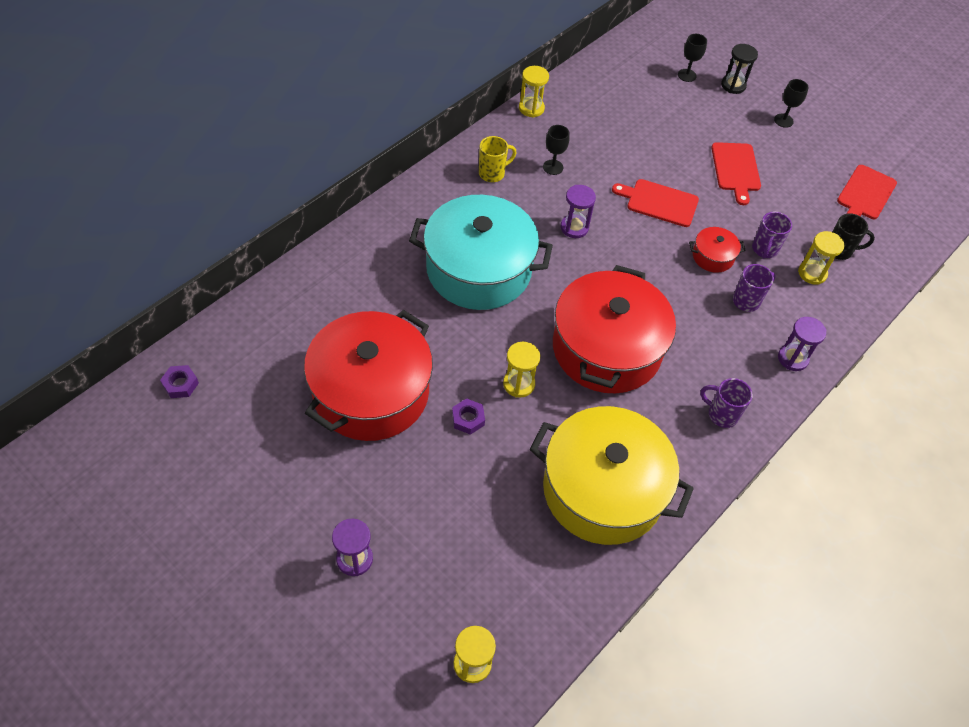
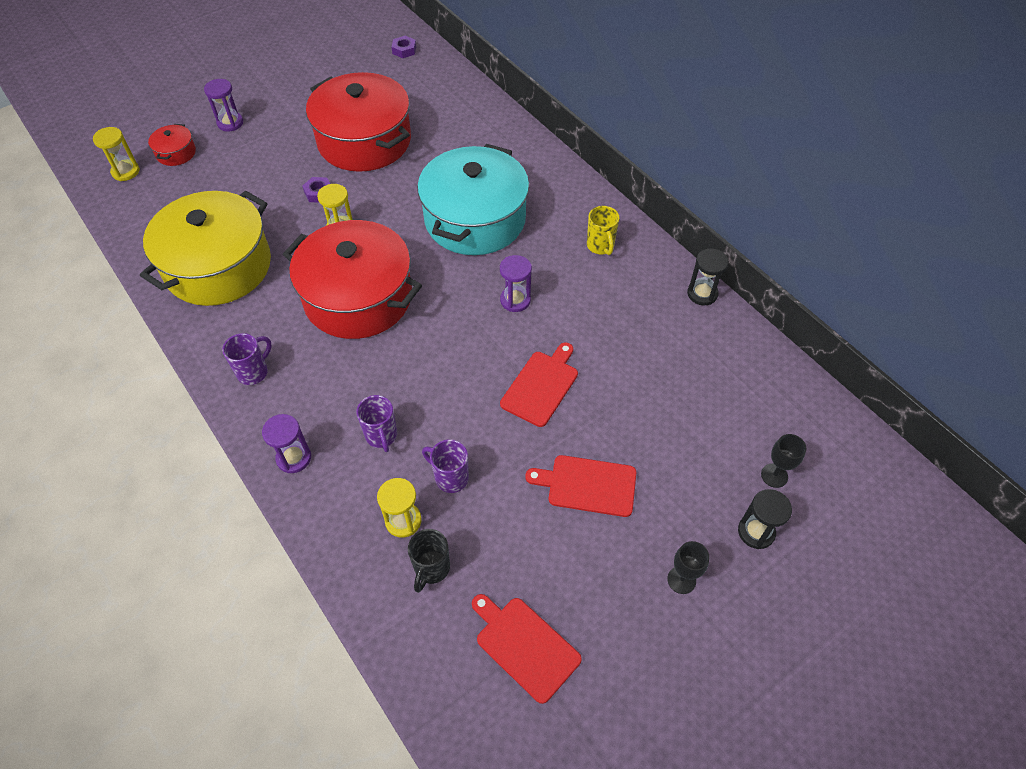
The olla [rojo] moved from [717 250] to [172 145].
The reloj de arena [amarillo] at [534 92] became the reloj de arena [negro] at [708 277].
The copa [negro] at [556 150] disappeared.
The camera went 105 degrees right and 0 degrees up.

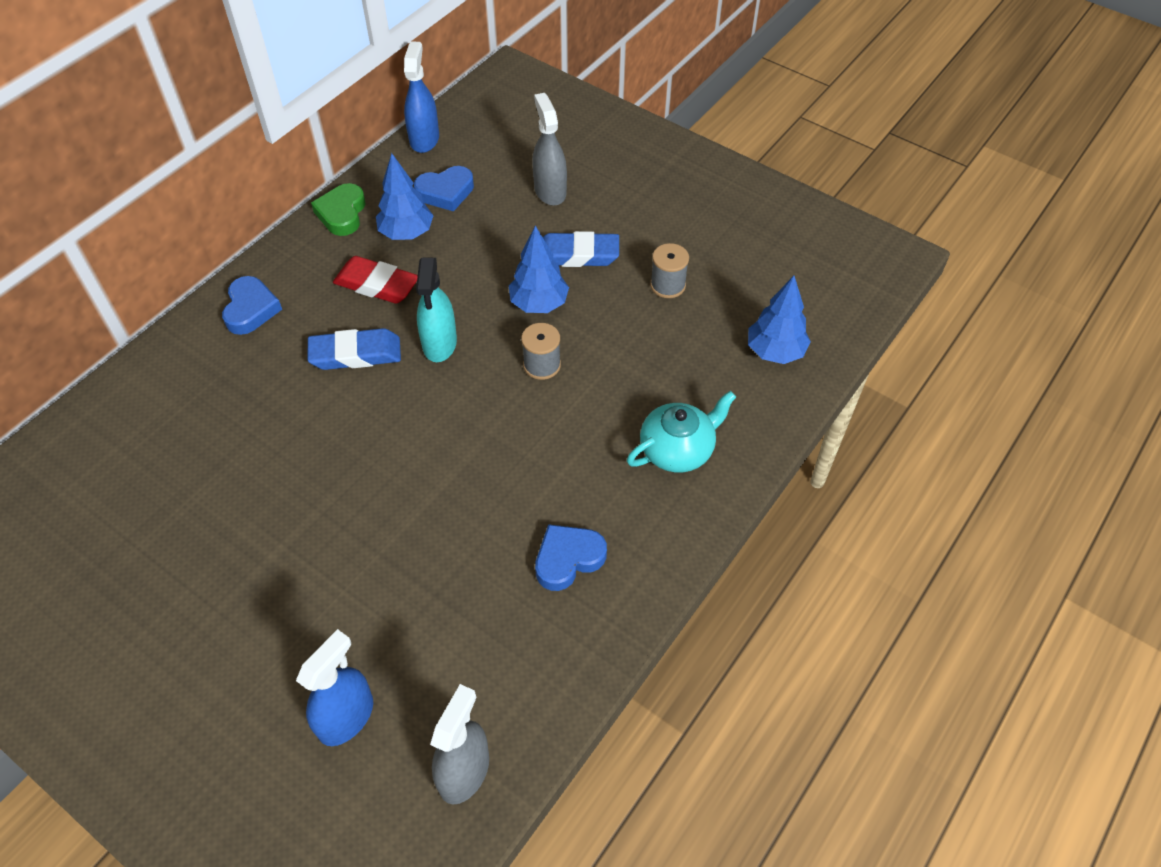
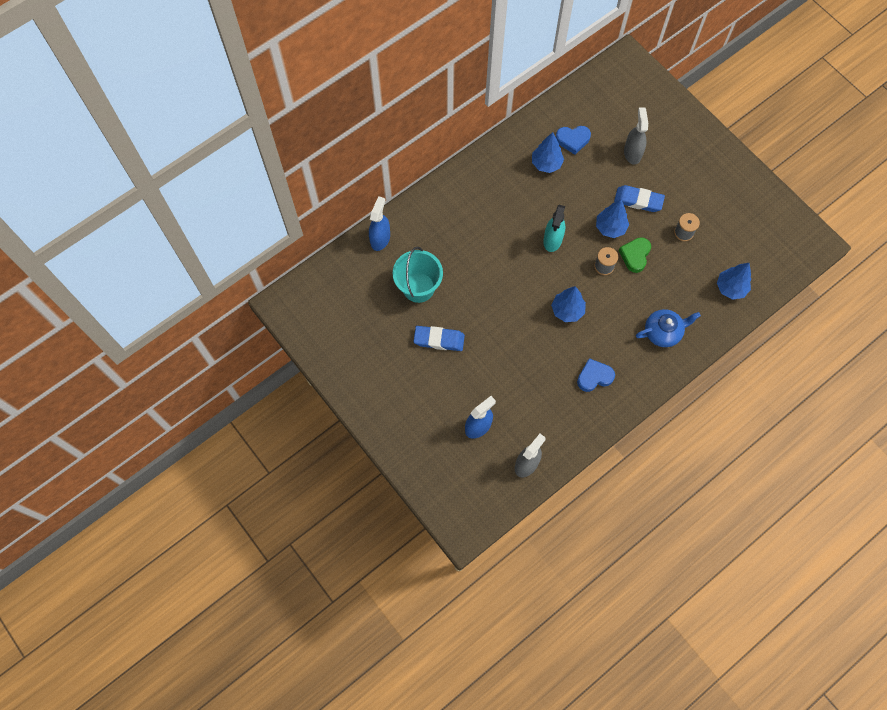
The pulverizador [azul] moved from [421 97] to [379 223].
The balde [turquesa] at [418 275] appeared.
The goma de borrar [azul] moved from [354 349] to [439 338].
The árbol [azul] at [568 304] appeared.
The corazón [verde] moved from [338 209] to [635 255].
The tetera [turquesa] at [681 431] became the tetera [azul] at [668 328].
The corazón [azul] at [252 305] disappeared.
The goma de borrar [rojo] at [375 280] disappeared.
The camera went 15 degrees right and 15 degrees up.

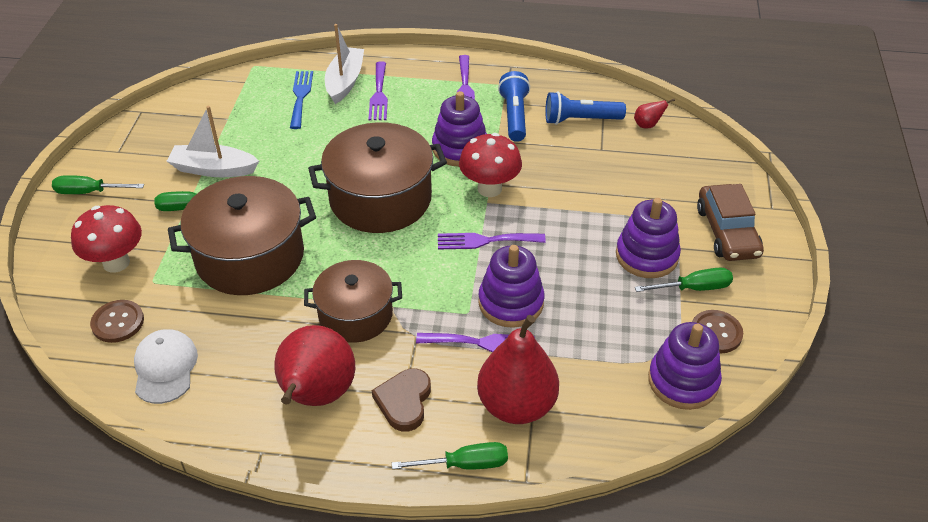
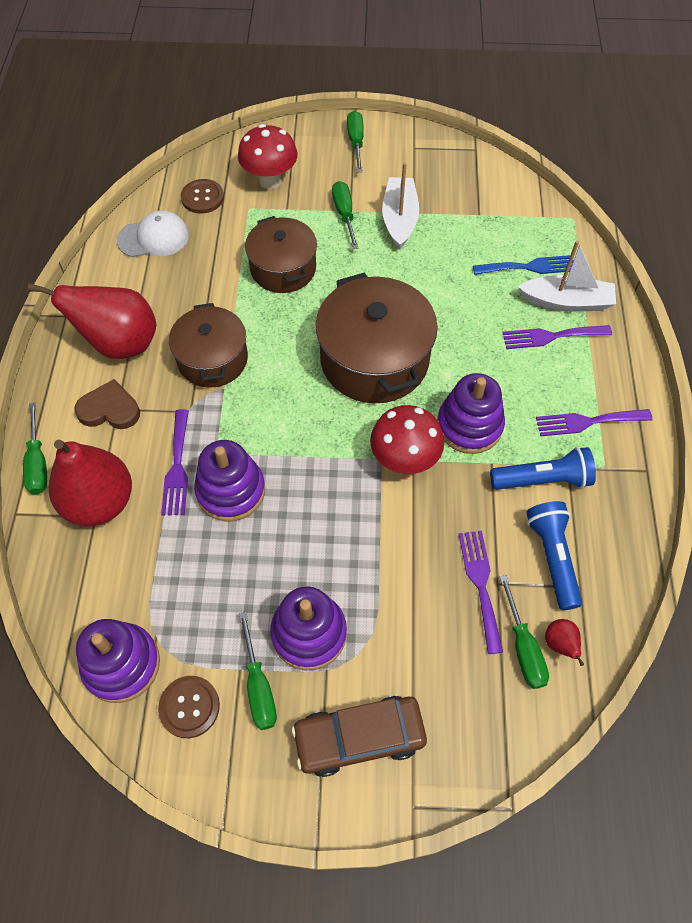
The olla [marrón] at [242 235] changed to 0.65 times the size.
The tenedor [morado] moved from [492 241] to [481 592].
The destornillador [verde] at [524 632] appeared.
The camera went 85 degrees right and 15 degrees up.

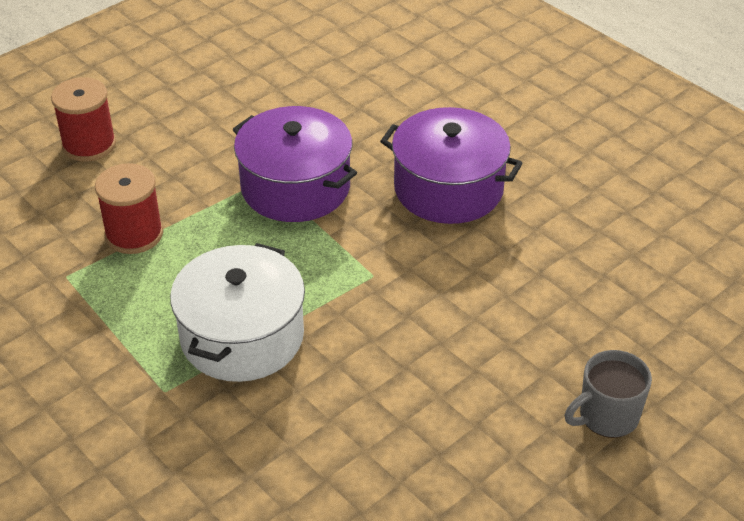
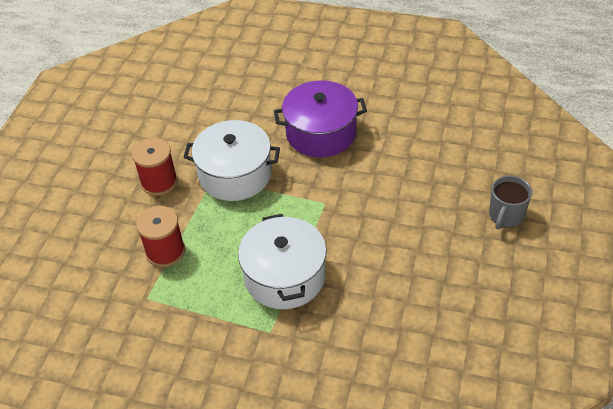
The carrete [rojo] moved from [83 119] to [155 167].
The olla [morado] at [295 164] became the olla [blanco] at [231 160].
The camera went 30 degrees left and 5 degrees up.

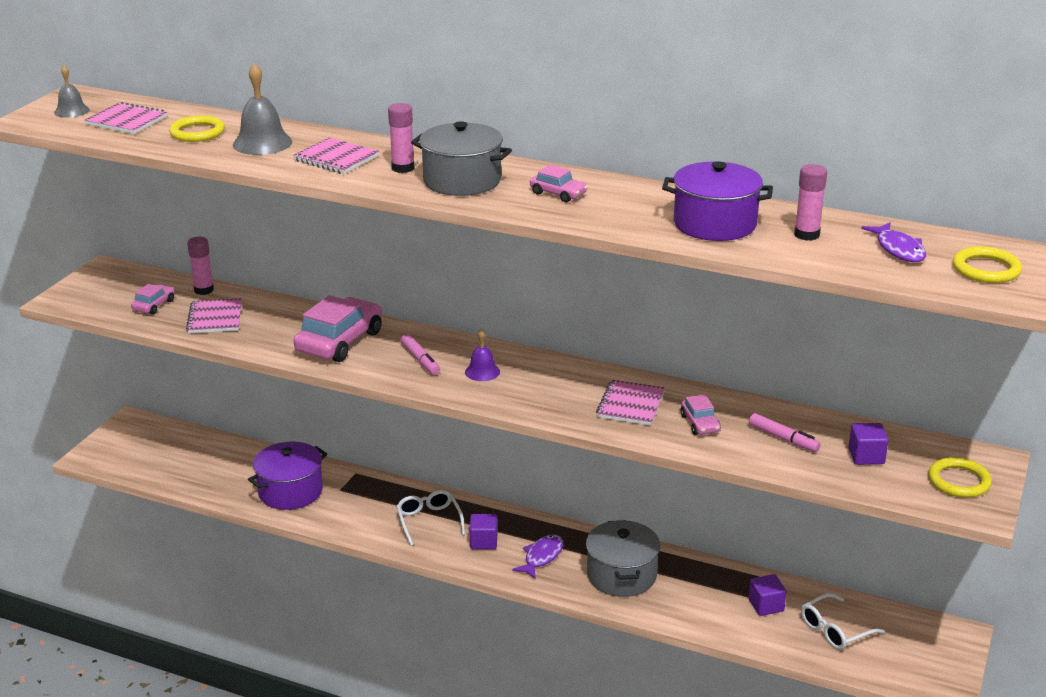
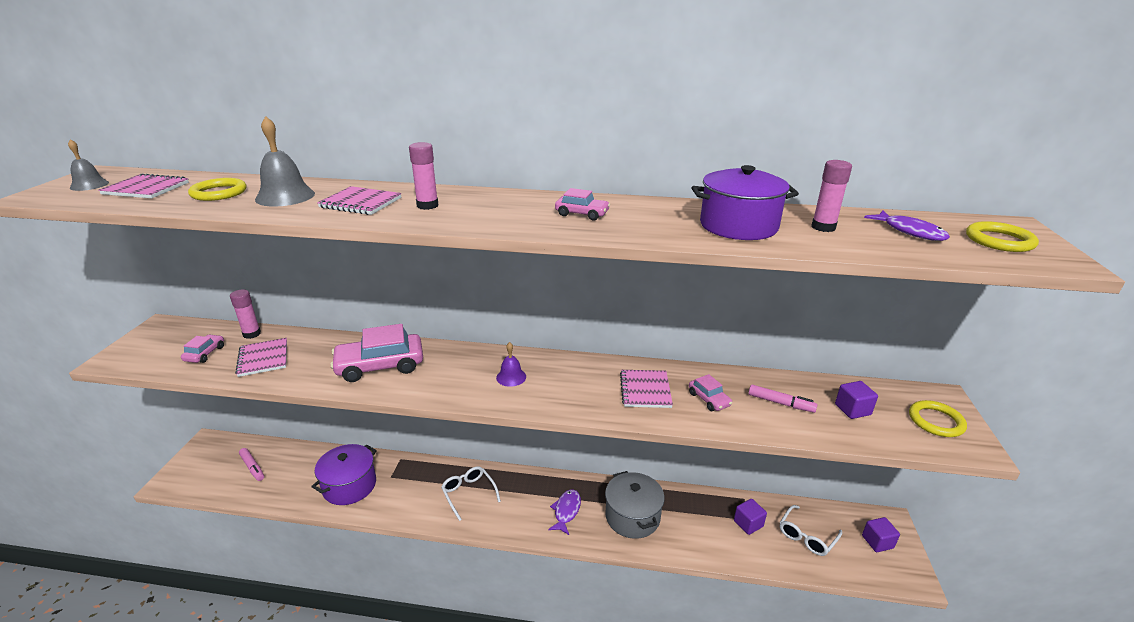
The rotulador [rosa] moved from [420 354] to [251 464].
The coche [rosa] at [338 328] turned 120 degrees counterclockwise.
The cubo [morado] moved from [483 532] to [881 534].
The olla [gris] at [461 158] disappeared.
The camera went 15 degrees left and 0 degrees up.

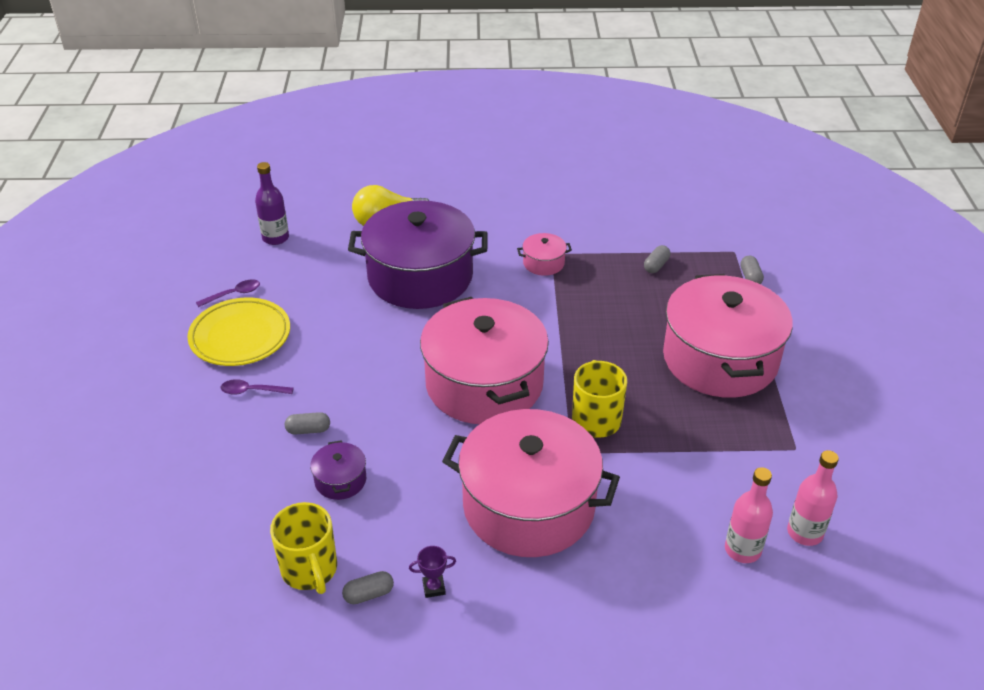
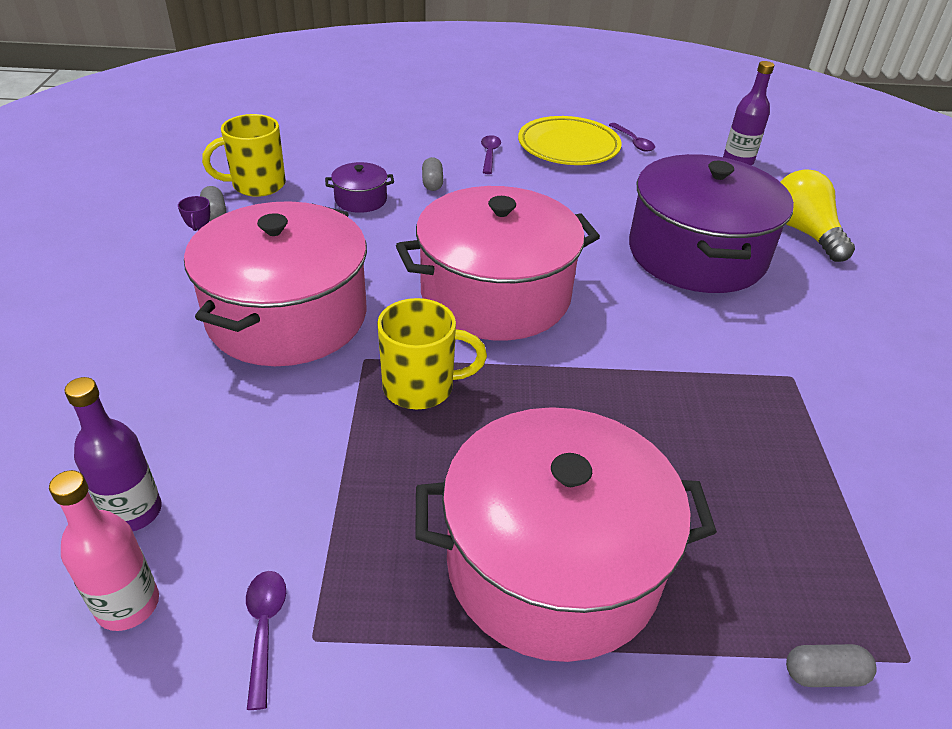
The botella [rosa] at [749 515] became the botella [morado] at [113 454].
The cuchara [morado] at [266 640] appeared.
The olla [rosa] at [544 254] disappeared.
The cápsula [gris] at [657 259] disappeared.
The camera went 90 degrees right and 0 degrees up.

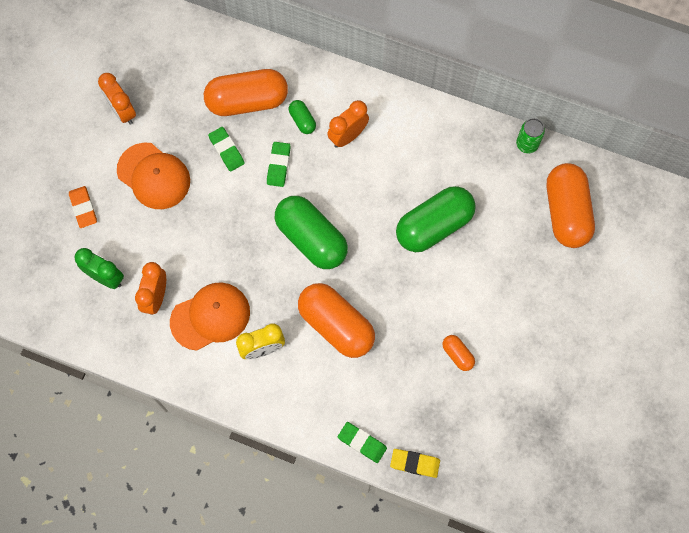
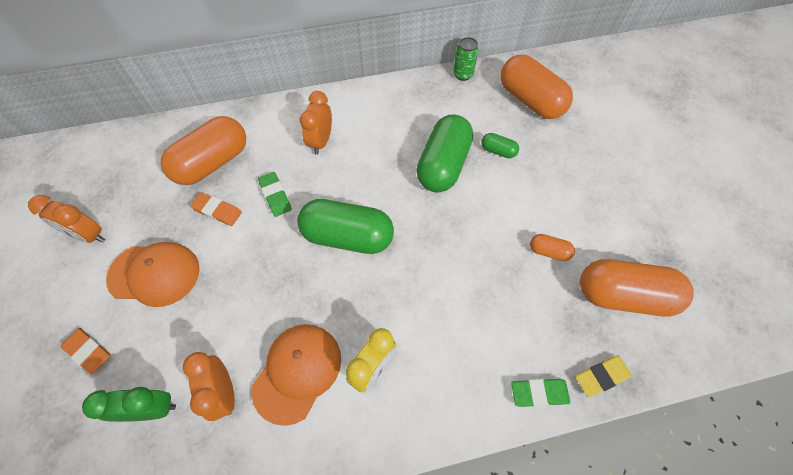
The goma de borrar [verde] at [226 149] became the goma de borrar [naranja] at [216 209].
The cápsula [verde] moved from [302 117] to [500 145].
The cápsula [naranja] moved from [336 320] to [637 287].
The camera went 35 degrees left and 10 degrees down.

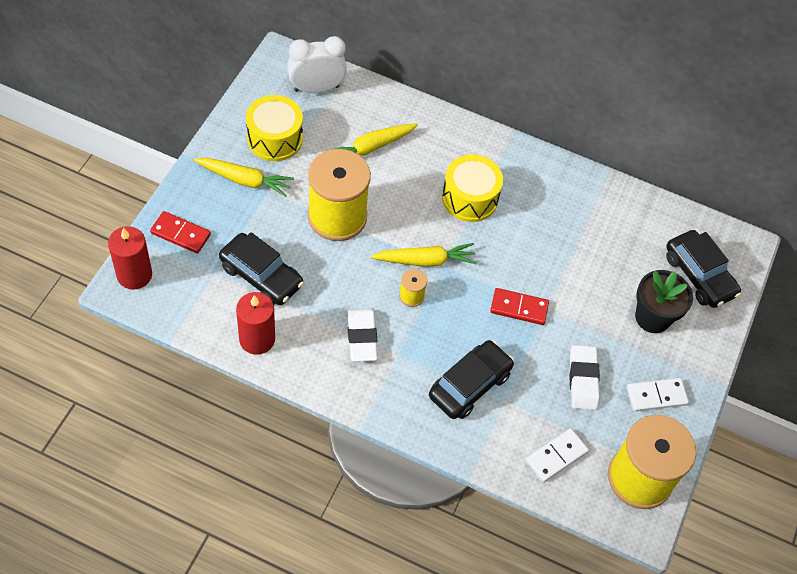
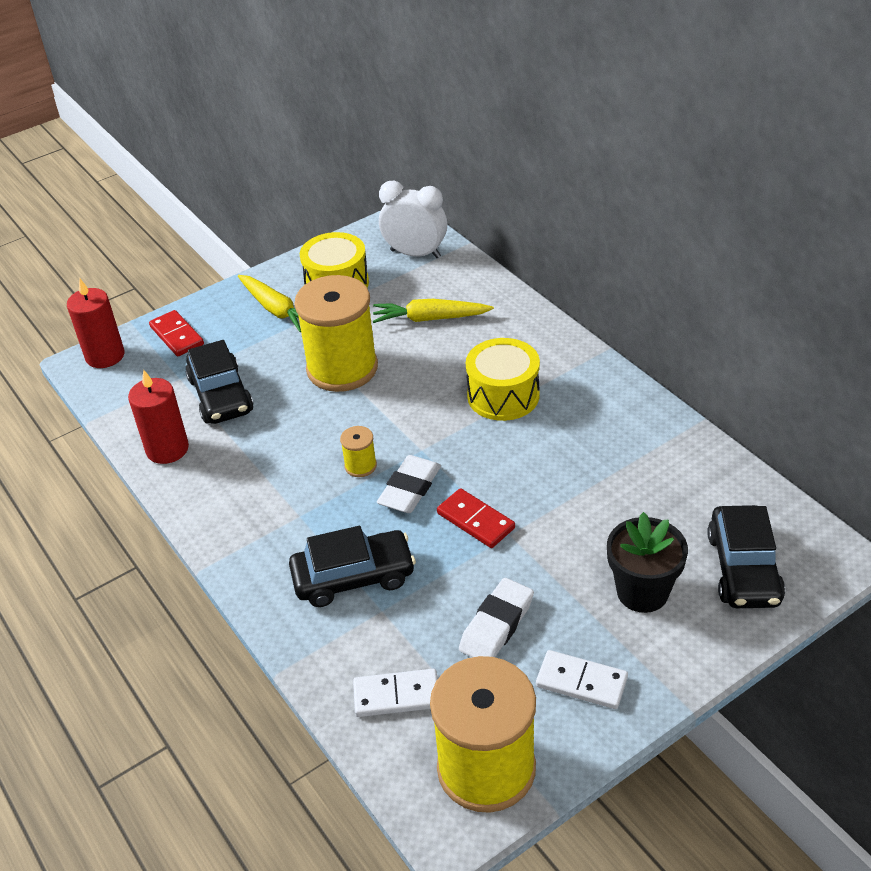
The goma de borrar [blanco] moved from [362 334] to [409 484].
The zanahoria [amarillo] at [424 255] disappeared.
The camera went 40 degrees right and 15 degrees down.

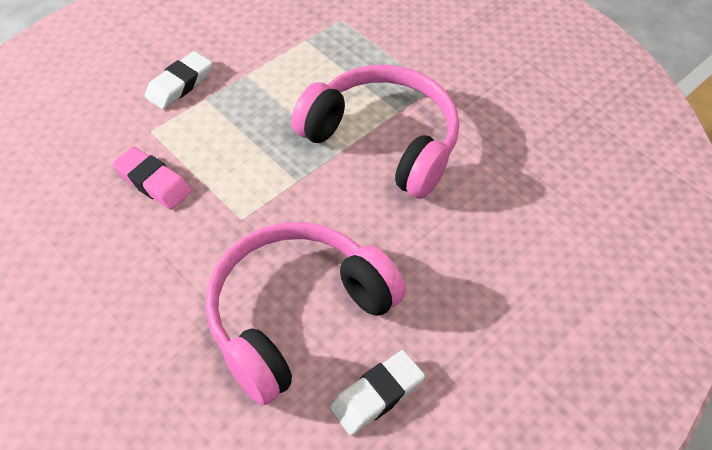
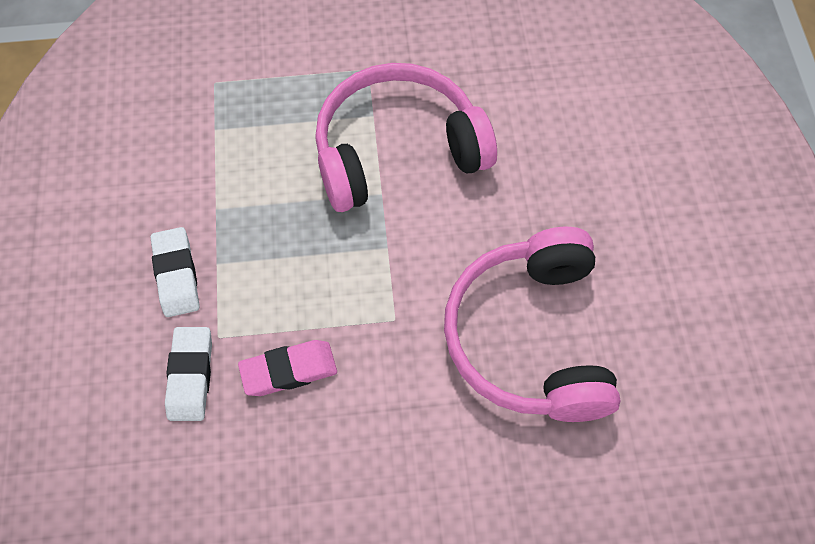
The goma de borrar [blanco] moved from [377 392] to [188 374].
The camera went 50 degrees left and 10 degrees up.

